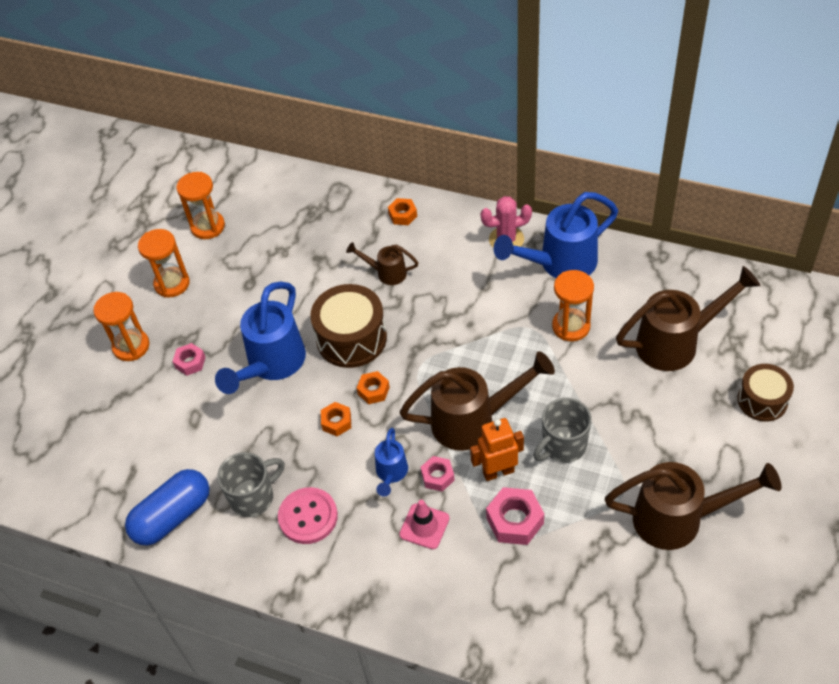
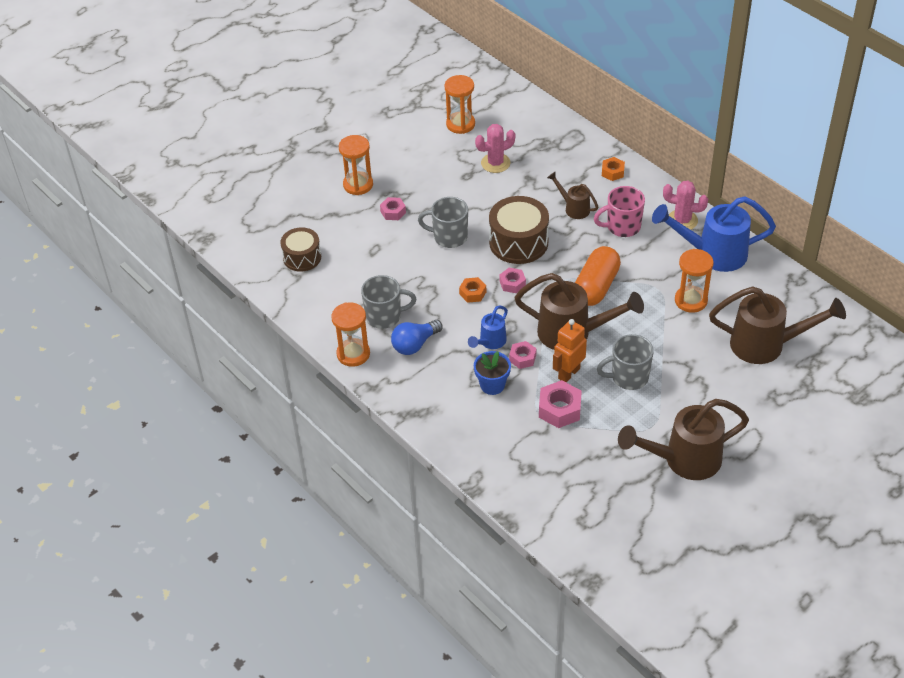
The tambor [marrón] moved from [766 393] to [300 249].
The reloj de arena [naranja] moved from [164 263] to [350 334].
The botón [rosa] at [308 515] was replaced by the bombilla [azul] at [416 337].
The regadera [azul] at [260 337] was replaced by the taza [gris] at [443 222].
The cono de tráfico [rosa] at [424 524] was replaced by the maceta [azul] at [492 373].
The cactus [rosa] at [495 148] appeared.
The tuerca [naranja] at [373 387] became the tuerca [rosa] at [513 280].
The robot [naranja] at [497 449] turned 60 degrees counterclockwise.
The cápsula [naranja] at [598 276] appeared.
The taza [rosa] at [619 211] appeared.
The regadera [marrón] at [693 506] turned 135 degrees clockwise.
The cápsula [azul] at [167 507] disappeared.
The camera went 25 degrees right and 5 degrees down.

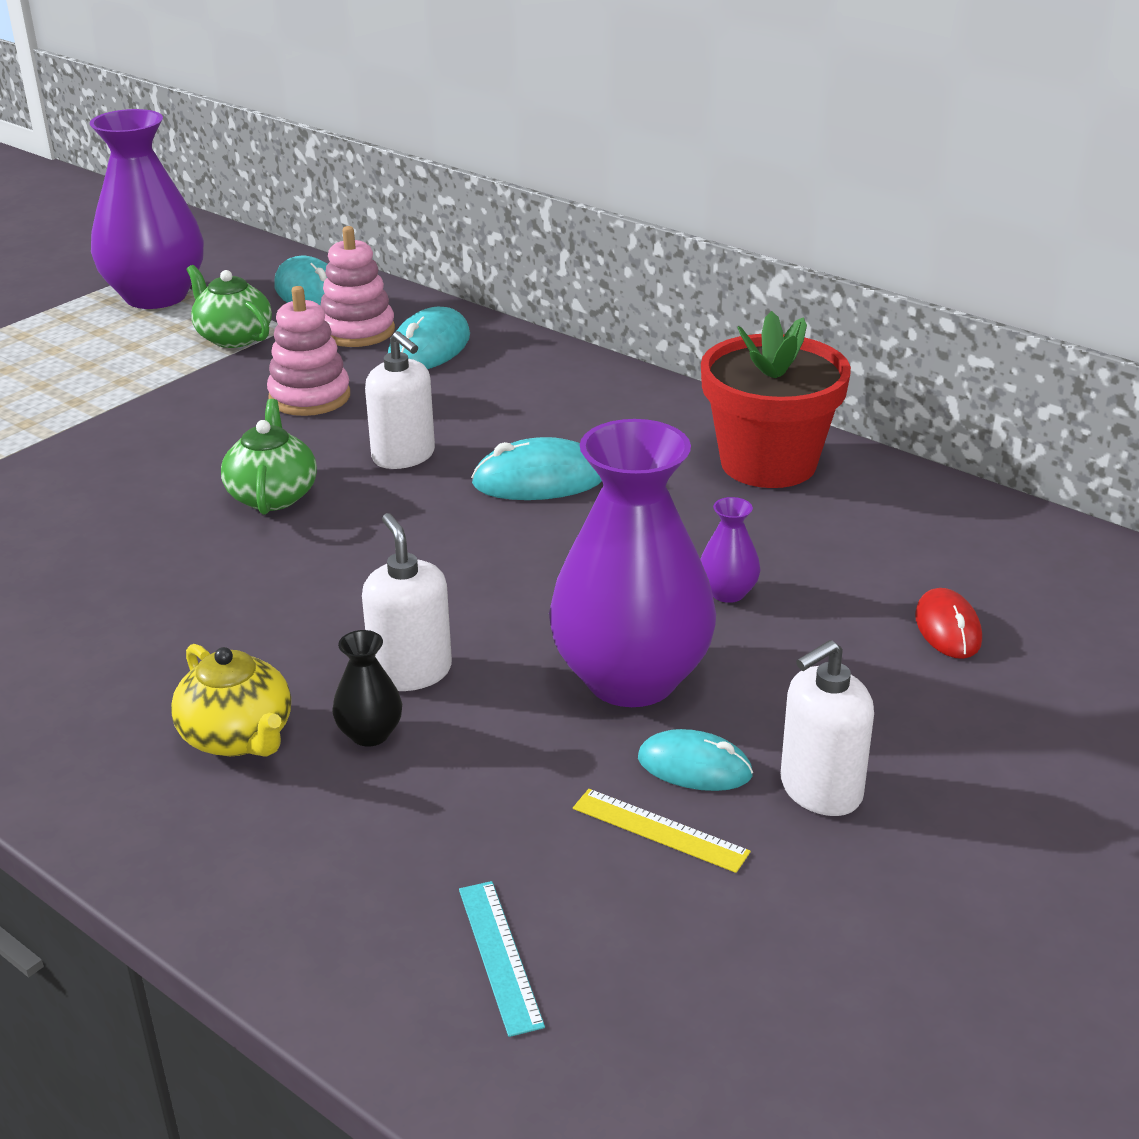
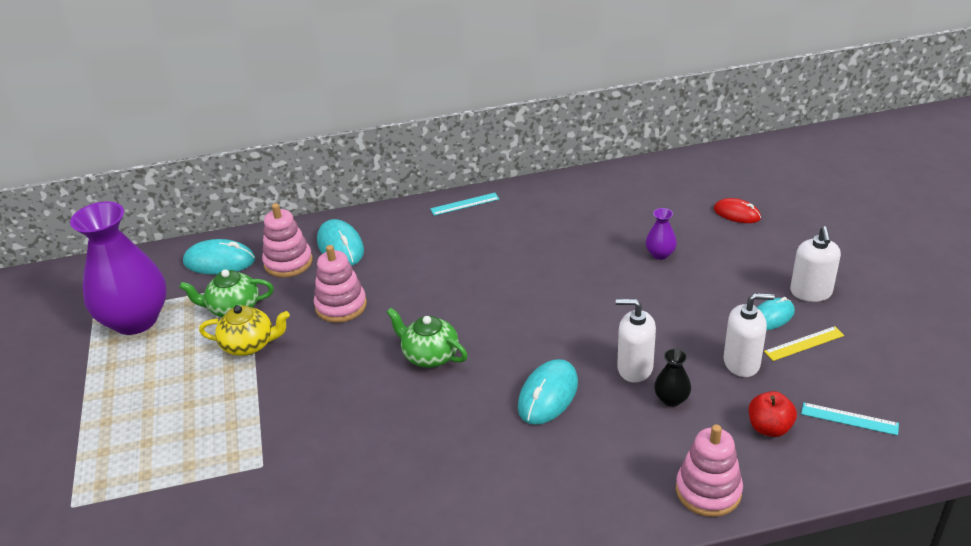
The tetera [amarillo] moved from [231 700] to [244 330].
The regla [turquesa] at [464 204] appeared.
The ratón [turquesa] moved from [536 468] to [548 392].
The juguete apilable [rosa] at [709 470] appeared.
The dispensador de jabón [blanco] moved from [400 400] to [749 335].
The manzana [rojo] at [773 414] appeared.
The florero [morado] at [632 563] disappeared.
The maceta [rojo] at [776 399] disappeared.
The camera went 50 degrees left and 5 degrees up.

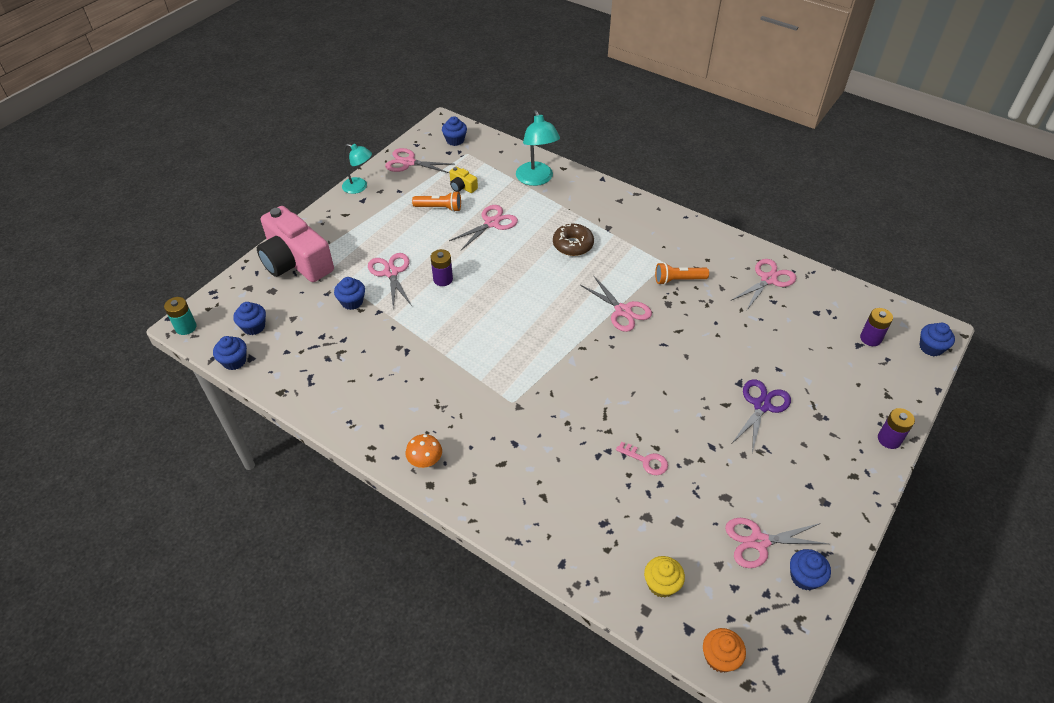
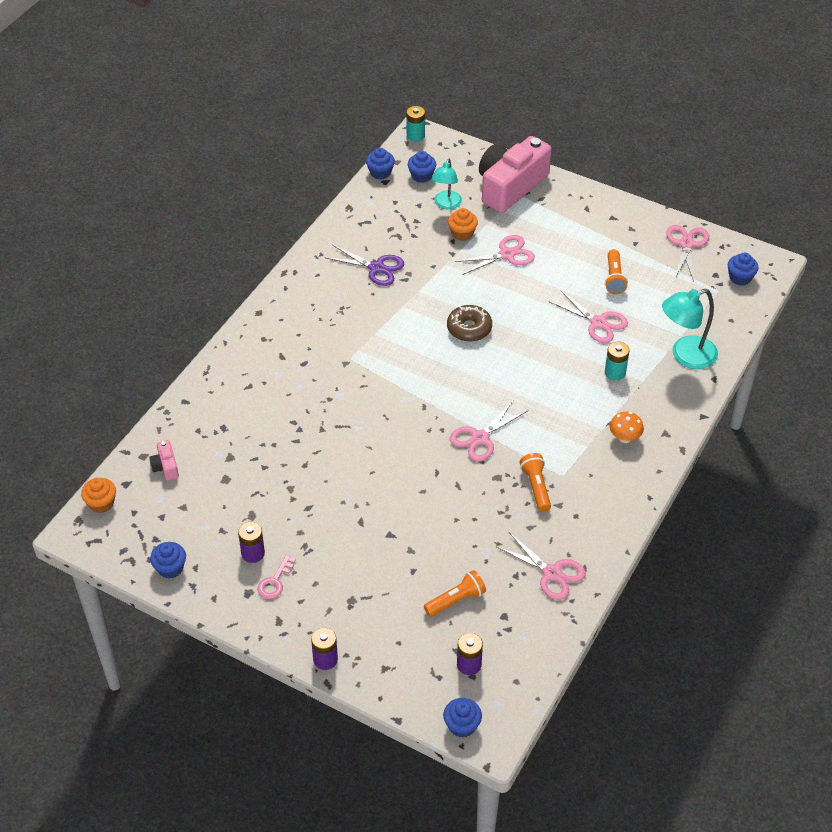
The magdalena [amarillo] at [664 577] was replaced by the cámara [rosa] at [164 460].
The pila [morado] moved from [442 267] to [251 542].
The llave [rosa] moved from [642 458] to [276 577].
The tijeras [morado] moved from [761 416] to [364 265].
The lámpara de mano [naranja] at [455 593] appeared.
The lámpara [turquesa] moved from [357 169] to [447 184].
The rosquilla [marrón] moved from [573 239] to [469 323].
The magdalena [azul] at [349 293] became the magdalena [naranja] at [463 224].
The pila [turquesa] at [617 361] appeared.
The seta [naranja] moved from [424 451] to [627 427].
The cámara [amarillo] at [464 180] disappeared.
The tijeras [rosa] at [776 543] disappeared.
The camera went 85 degrees right and 0 degrees up.

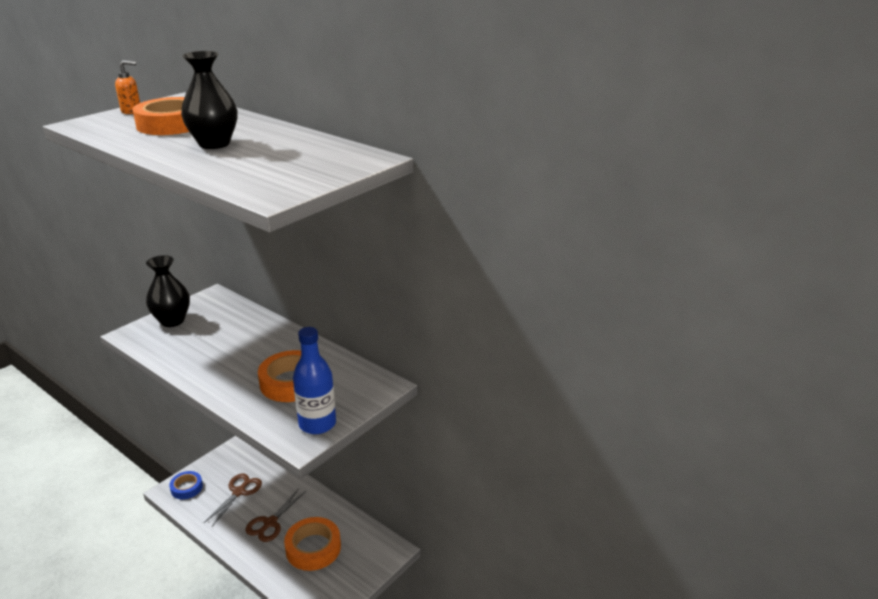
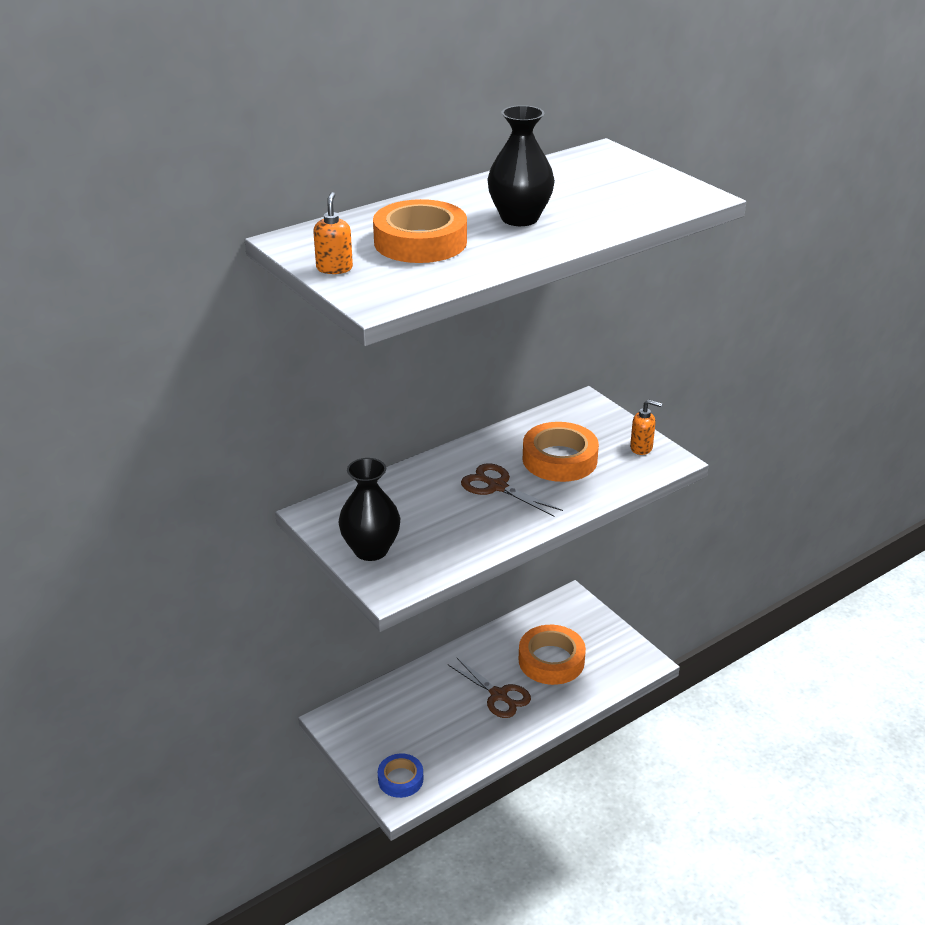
The tijeras [marrón] moved from [233 500] to [512 490].
The botella [azul] at [314 380] was replaced by the dispensador de jabón [naranja] at [646 427].
The camera went 75 degrees left and 5 degrees up.

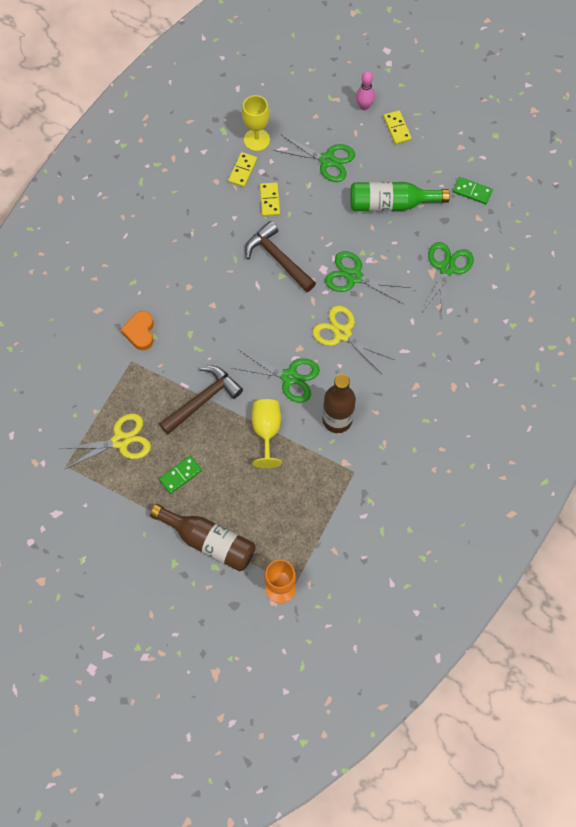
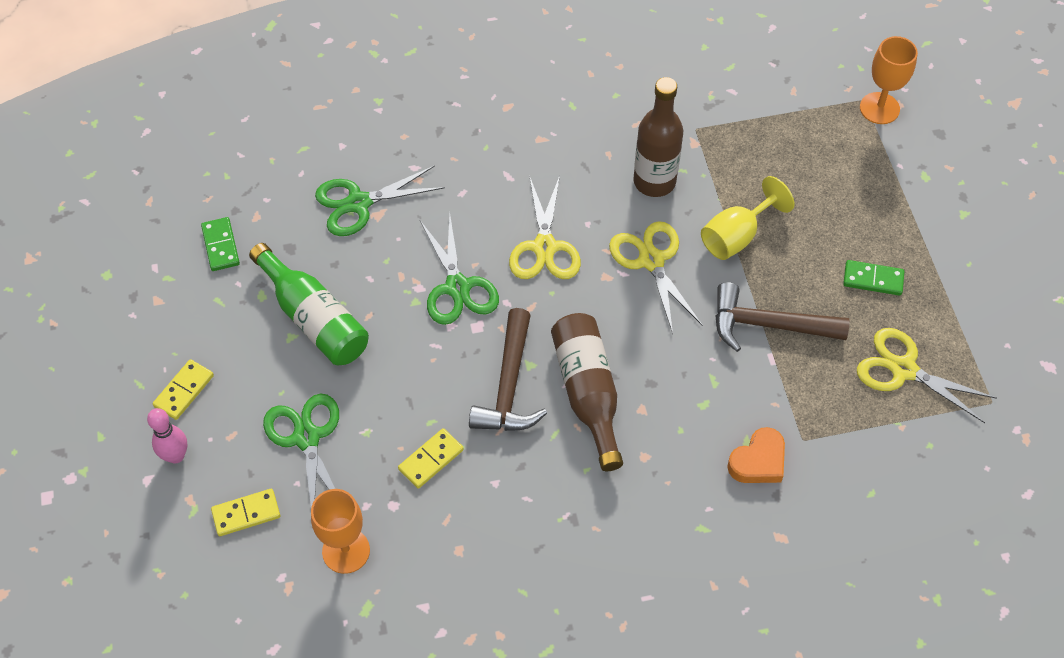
The ficha de dominó [amarillo] moved from [242 169] to [245 512].
The copa [amarillo] at [256 123] became the copa [naranja] at [340 531].
The botella [marrón] moved from [203 537] to [587 392].
The tijeras [verde] at [276 375] became the tijeras [amarillo] at [655 277].
The camera went 130 degrees left and 10 degrees down.

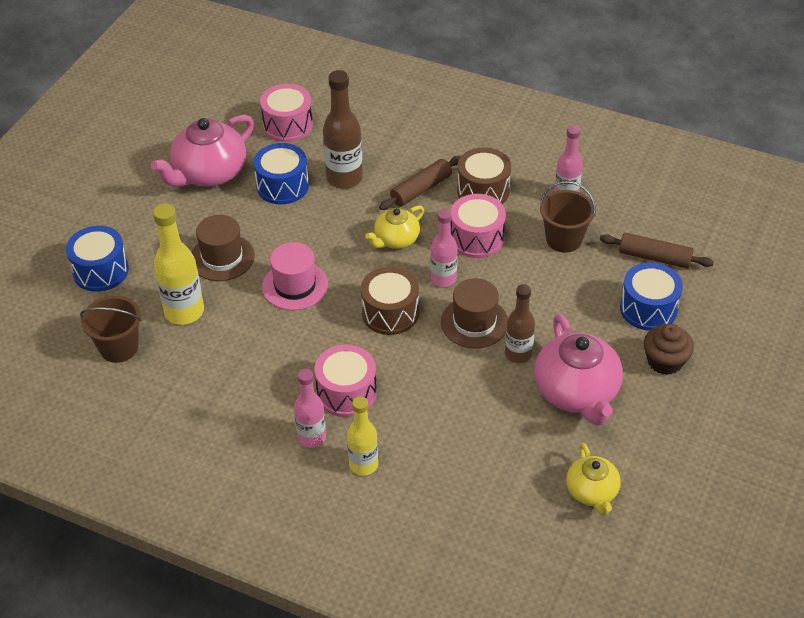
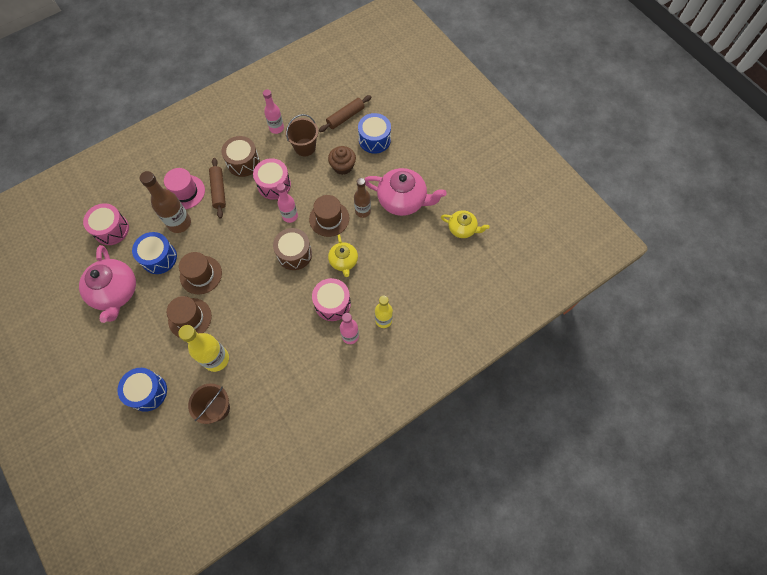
The sombrero [rosa] moved from [295 276] to [184 188].
The sombrero [marrón] at [200 273] appeared.
The magdalena [marrón] moved from [669 349] to [342 160].
The tetera [amarillo] moved from [394 227] to [343 256].
The camera went 60 degrees left and 20 degrees up.

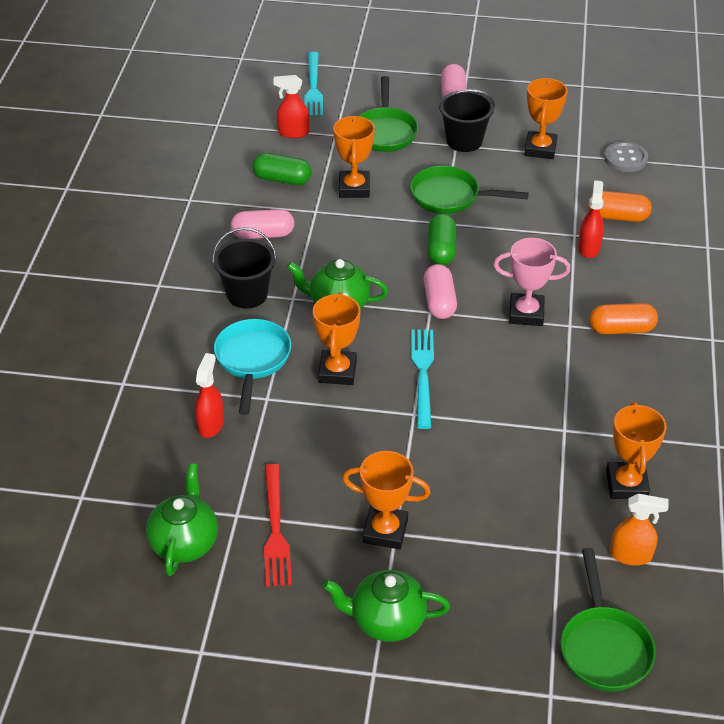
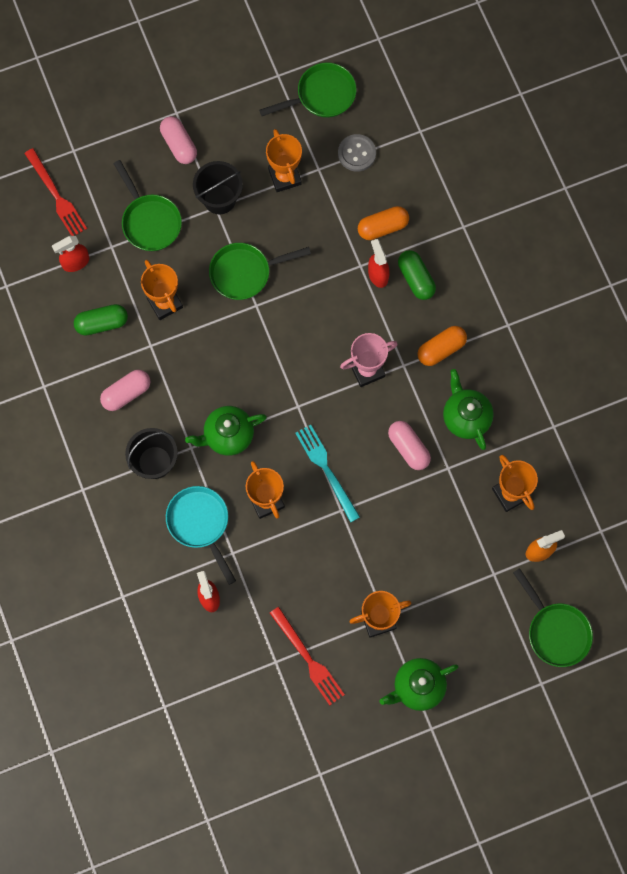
The tenedor [turquesa] at [313 84] became the tenedor [rojo] at [55 192].
The sartén [verde] at [308 90] appeared.
The cápsula [rosa] moved from [440 291] to [409 445].
The cápsula [verde] moved from [442 239] to [417 275].
The tetera [verde] moved from [182 519] to [468 409].
The camera went 30 degrees left and 30 degrees up.

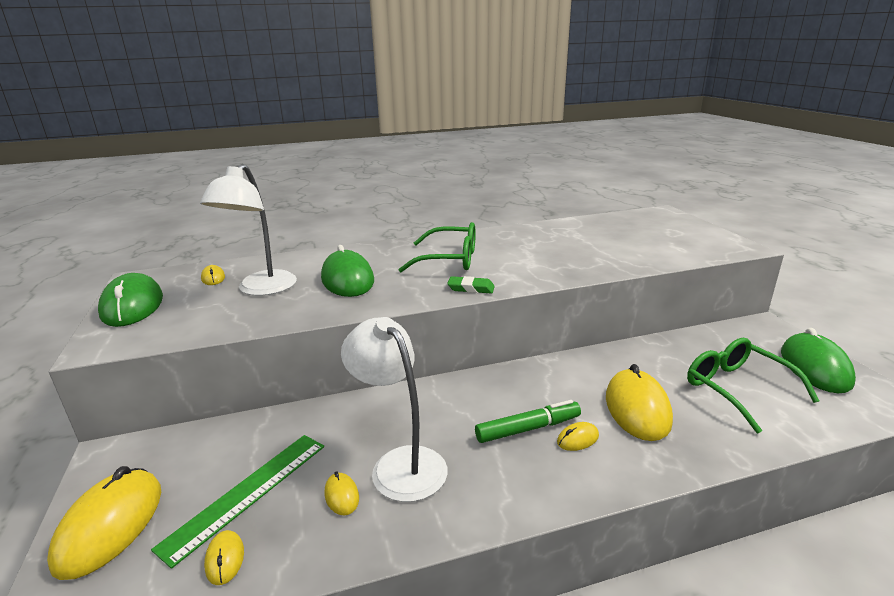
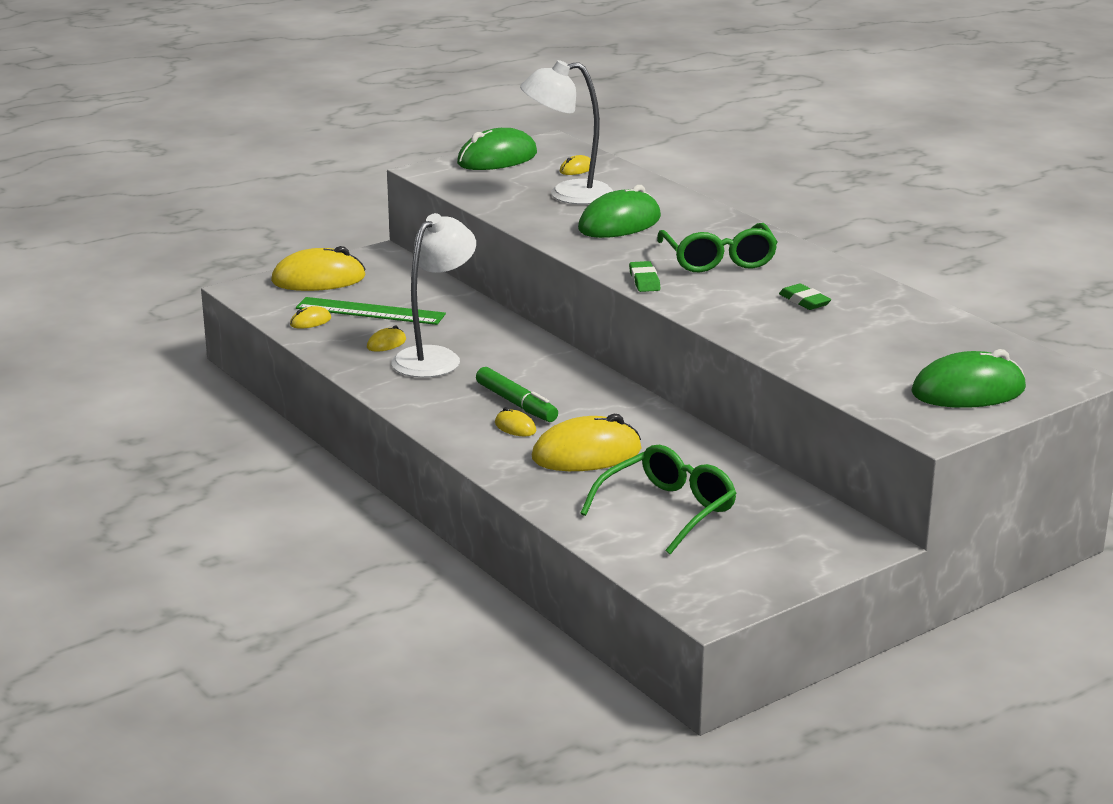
The goma de borrar [verde] at [805 297] appeared.
The ratón [verde] moved from [818 360] to [968 378].
The camera went 70 degrees right and 0 degrees up.

